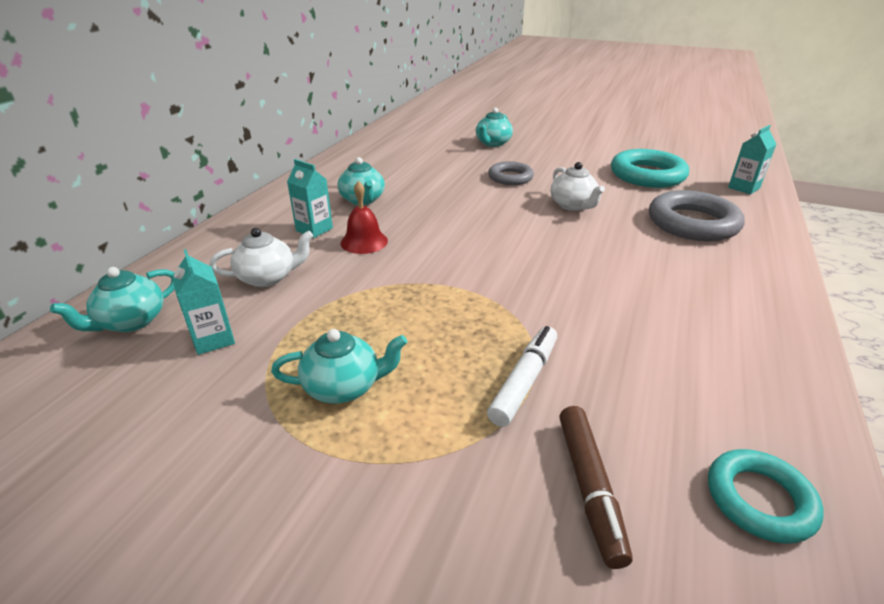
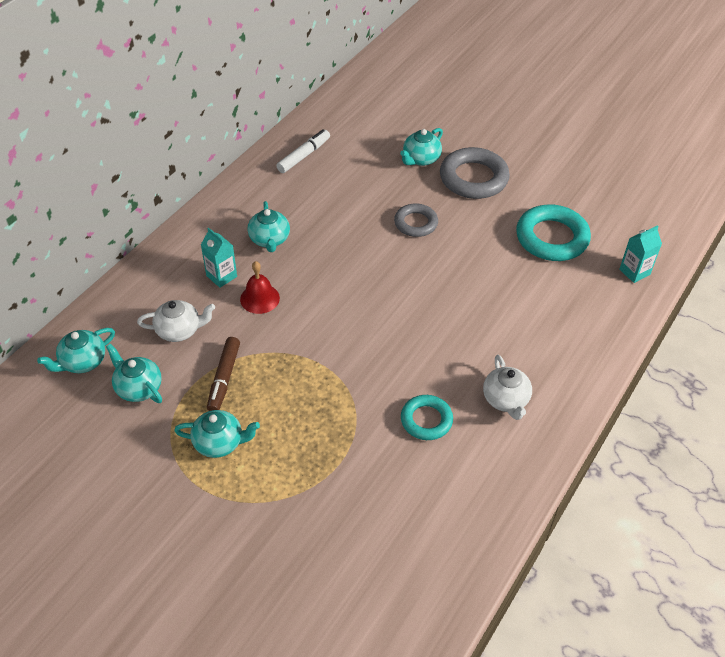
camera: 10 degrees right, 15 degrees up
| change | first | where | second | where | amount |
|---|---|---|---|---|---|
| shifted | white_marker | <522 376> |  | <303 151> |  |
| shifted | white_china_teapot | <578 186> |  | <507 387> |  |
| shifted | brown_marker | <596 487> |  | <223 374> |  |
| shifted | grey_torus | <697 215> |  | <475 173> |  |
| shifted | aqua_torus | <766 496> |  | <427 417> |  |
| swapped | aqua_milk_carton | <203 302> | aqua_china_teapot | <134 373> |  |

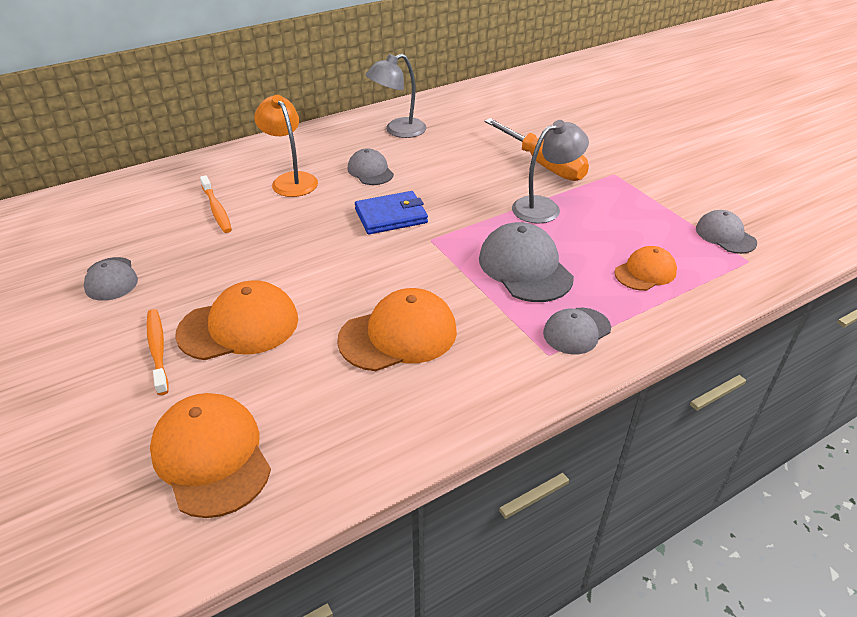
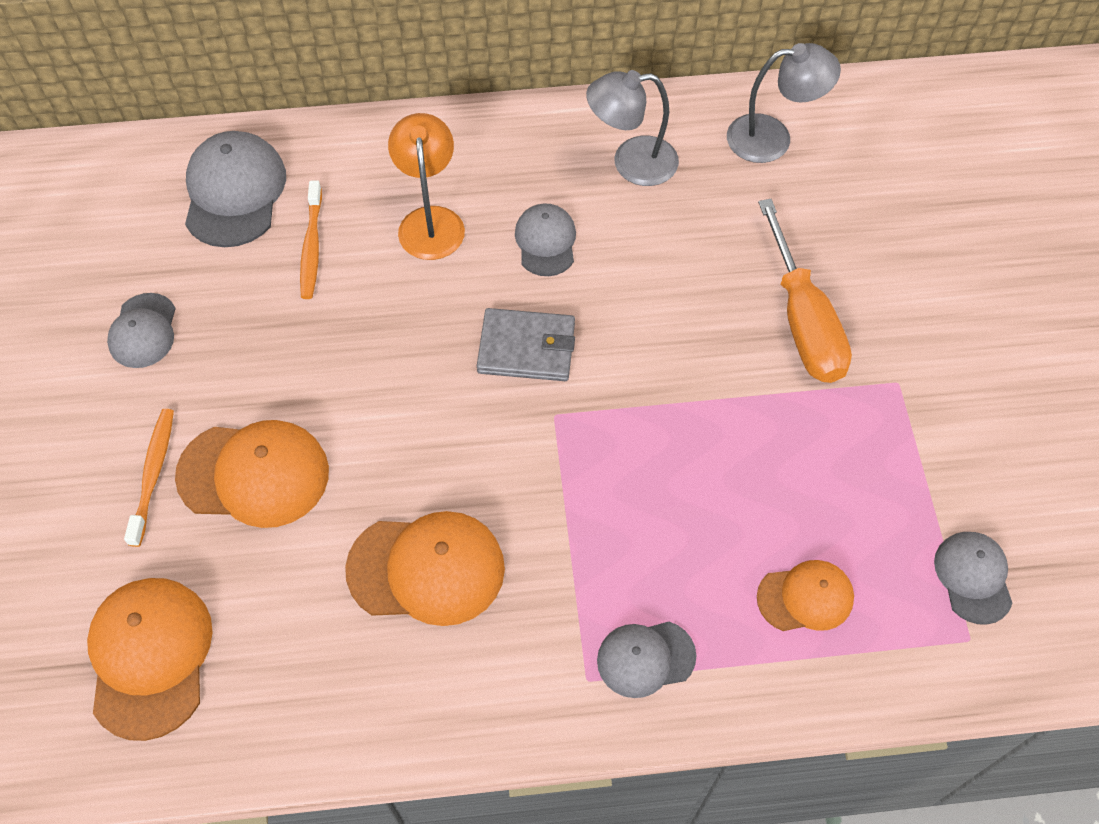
camera: 25 degrees right, 20 degrees up
| change | first | where | second | where | amount |
|---|---|---|---|---|---|
| shifted | grey_peaked_cap | <526 262> |  | <235 189> |  |
| shifted | grey_lamp | <550 171> |  | <784 103> |  |
| repainted | blue_billfold | <391 212> | grey_billfold | <526 344> |  |

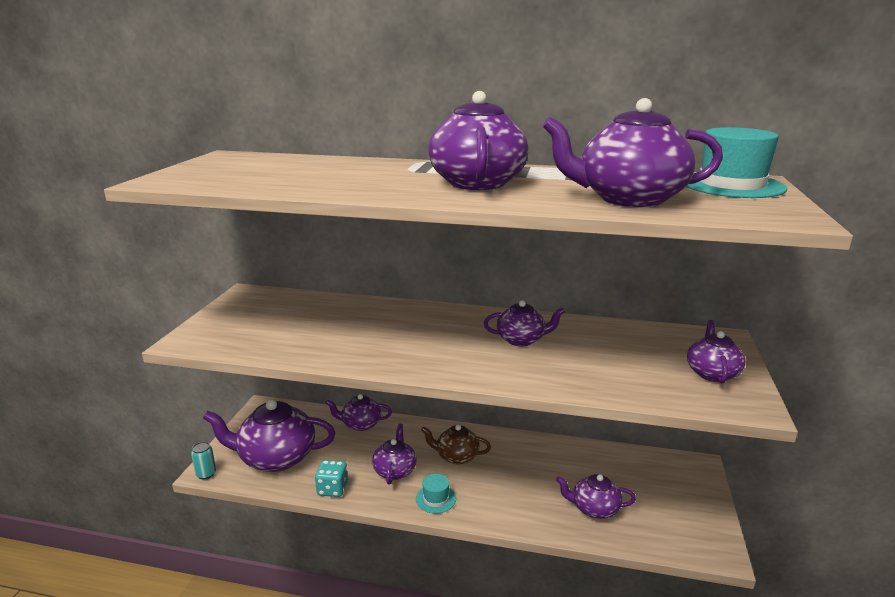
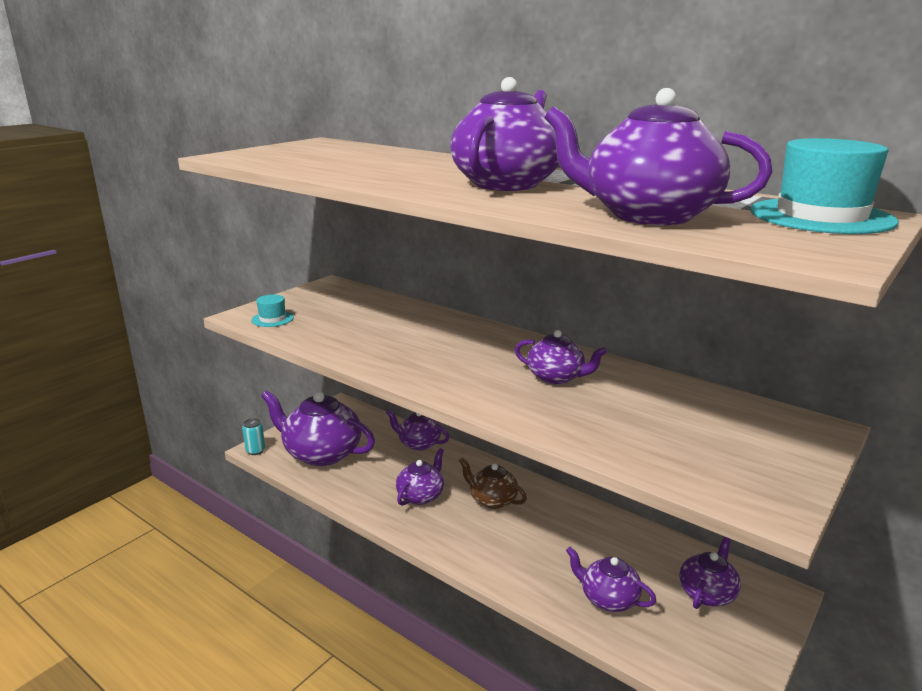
camera: 25 degrees right, 0 degrees up
| change | first | where | second | where | amount |
|---|---|---|---|---|---|
| gone | aqua_die | <331 478> |  |  |  |
| shifted | aqua_tall_hat | <436 494> |  | <272 310> |  |
| shifted | violet_china_teapot | <716 352> |  | <710 573> |  |

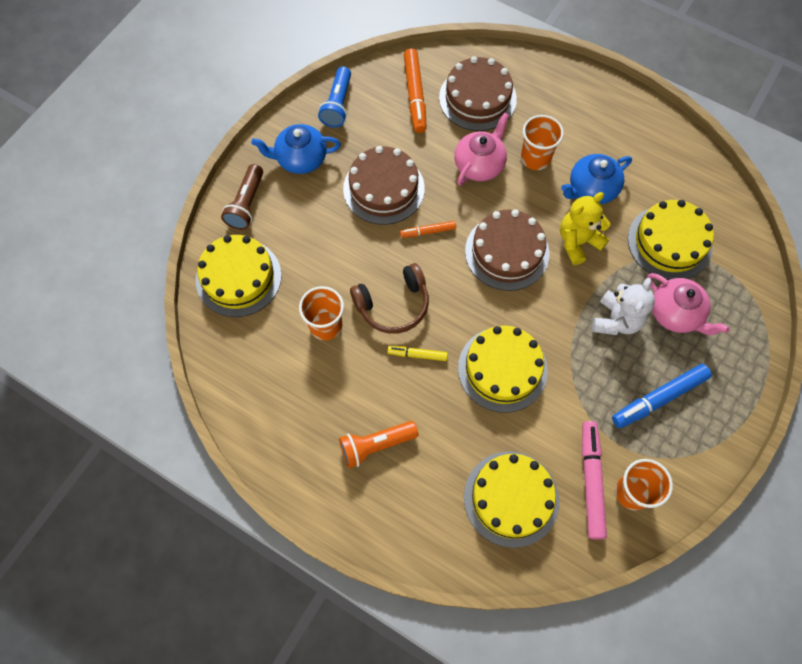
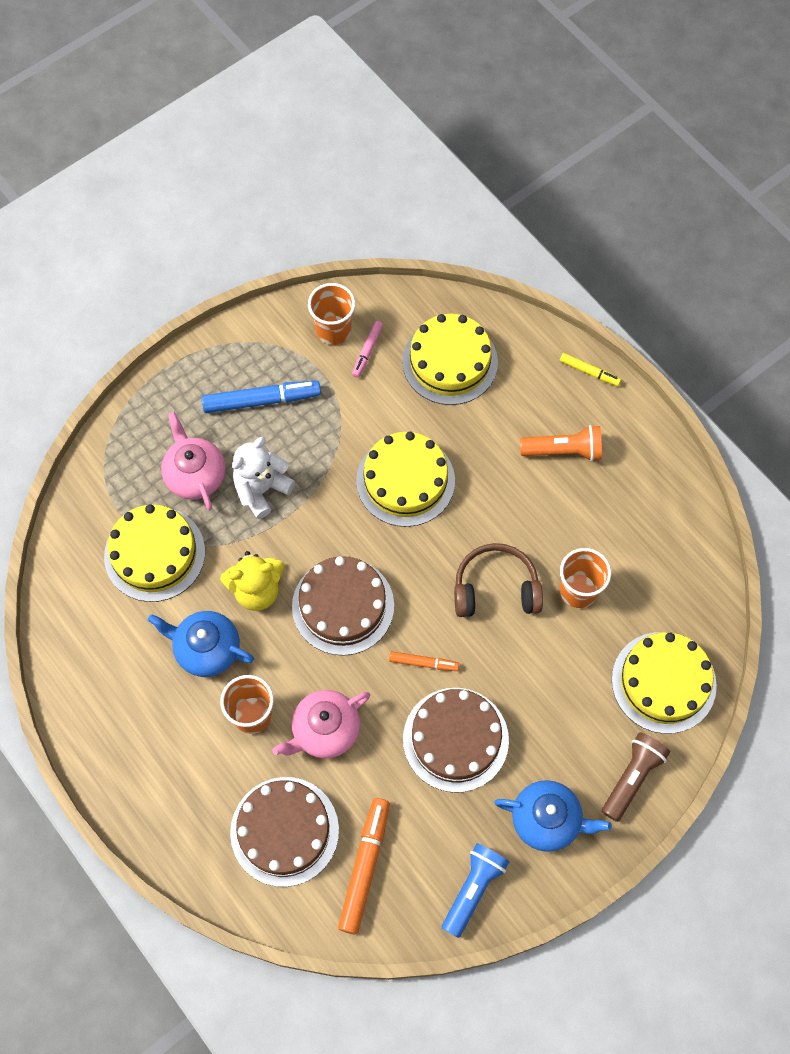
camera: 160 degrees left, 0 degrees up
| change | first | where | second | where | amount |
|---|---|---|---|---|---|
| shifted | bright_yellow_marker | <417 353> |  | <590 369> |  |
| rotated | blue_china_teapot | <596 179> |  | <201 644> | 150 degrees counterclockwise |
| scaled | rosy_marker | <594 480> |  | <367 349> | x0.55 |

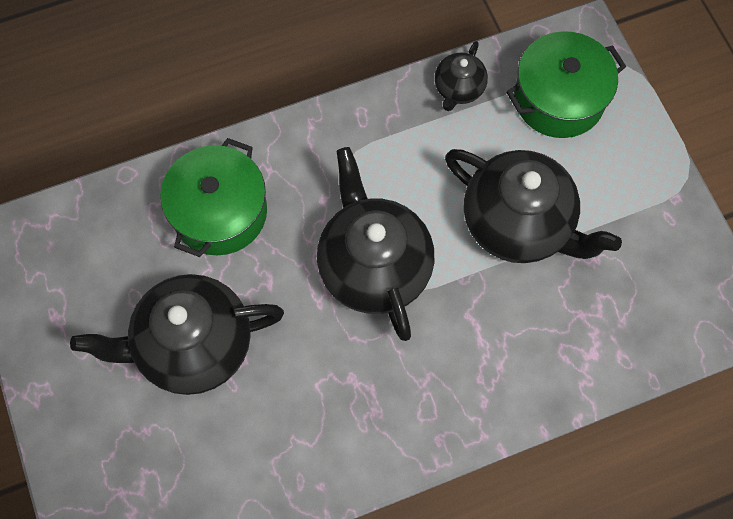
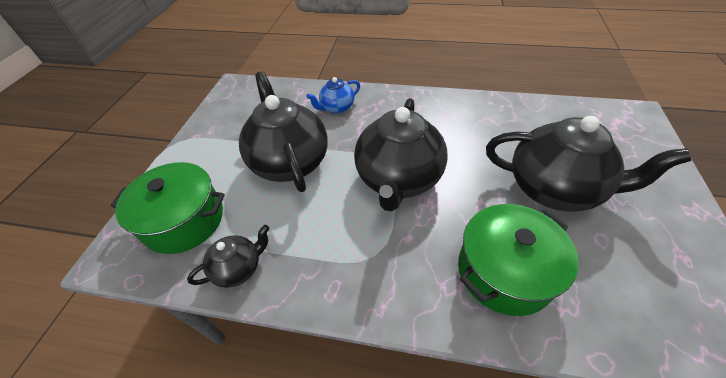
camera: 145 degrees left, 20 degrees down
| change | first | where | second | where | amount |
|---|---|---|---|---|---|
| new |  |  | blue_china_teapot | <333 95> |  |

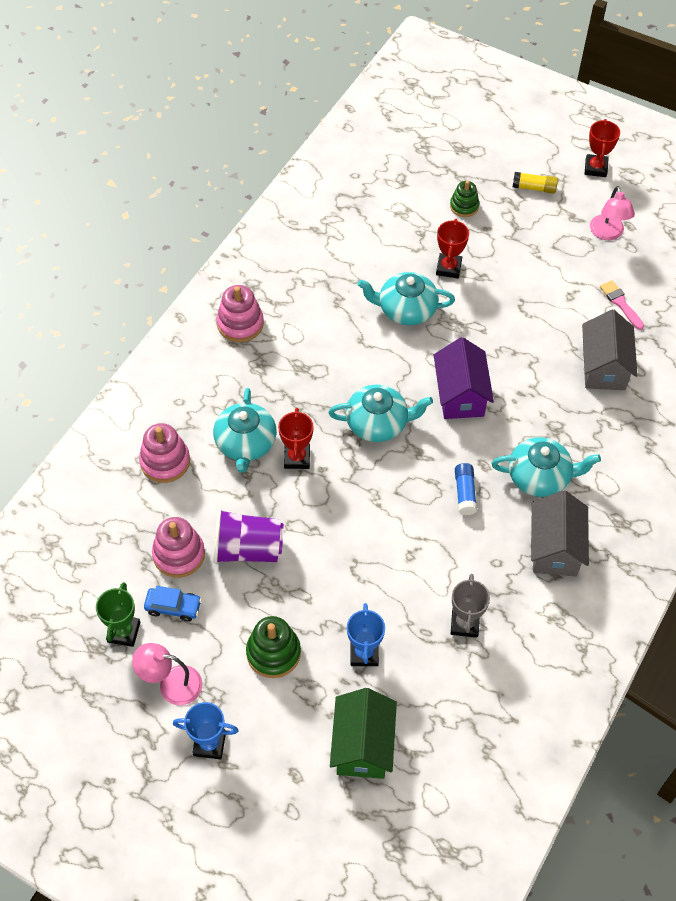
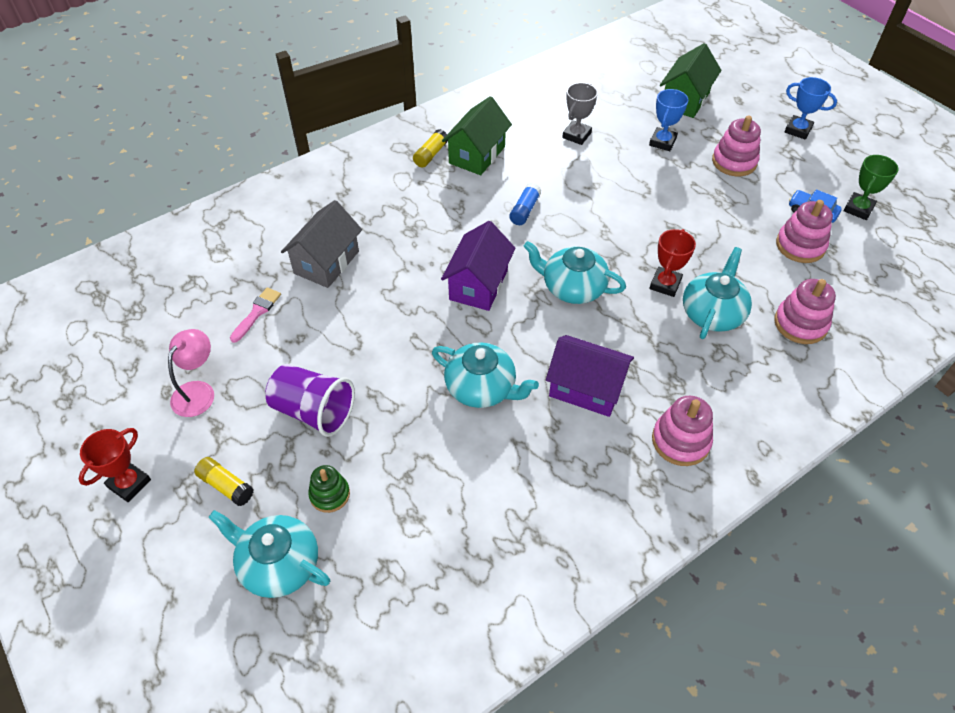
camera: 155 degrees left, 5 degrees down
| change | first | where | second | where | amount |
|---|---|---|---|---|---|
| gone | rosy_lamp | <167 674> |  |  |  |
| gone | red_prize_cup | <452 248> |  |  |  |
| new |  |  | bright_yellow_glue | <430 148> |  |
| new |  |  | violet_house | <590 376> |  |
| shifted | violet_beaker | <248 536> |  | <310 400> |  |
| shifted | aqua_china_teapot | <546 467> |  | <269 554> |  |
| repainted | green_stacking_rings | <273 647> | rosy_stacking_rings | <736 145> |  |
| repainted | grey_house | <560 533> | green_house | <477 135> |  |
| rotated | rosy_brush | <622 305> |  | <255 315> | 150 degrees counterclockwise |

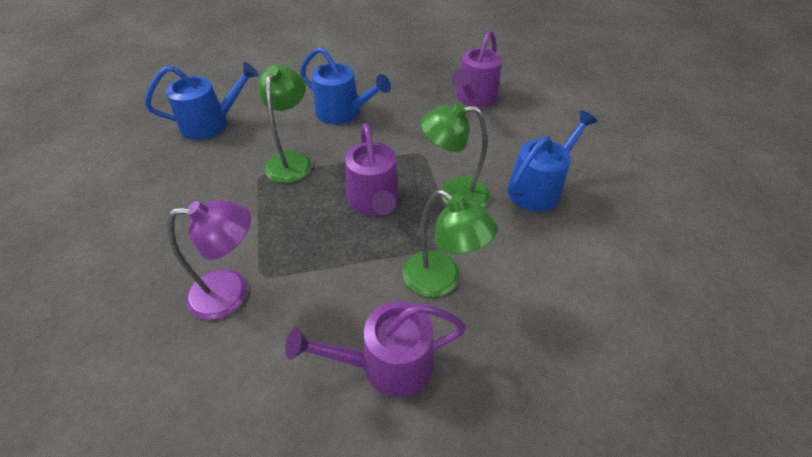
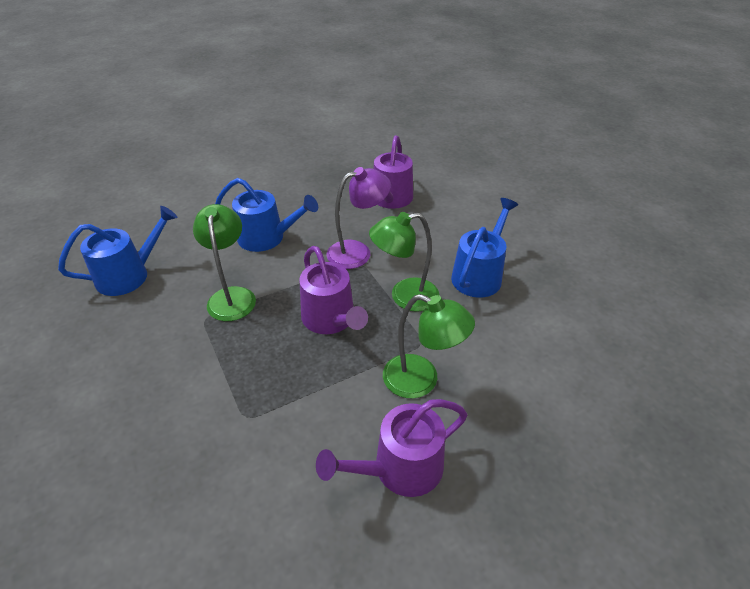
camera: 15 degrees left, 5 degrees down
| change | first | where | second | where | amount |
|---|---|---|---|---|---|
| shifted | violet_lamp | <209 260> |  | <359 218> |  |

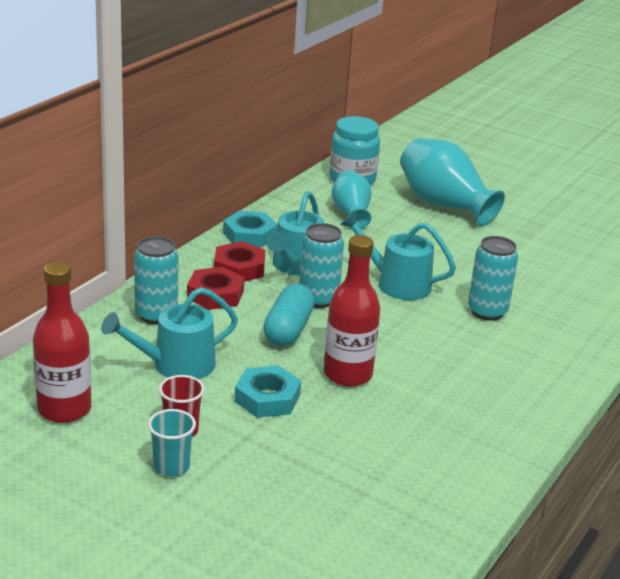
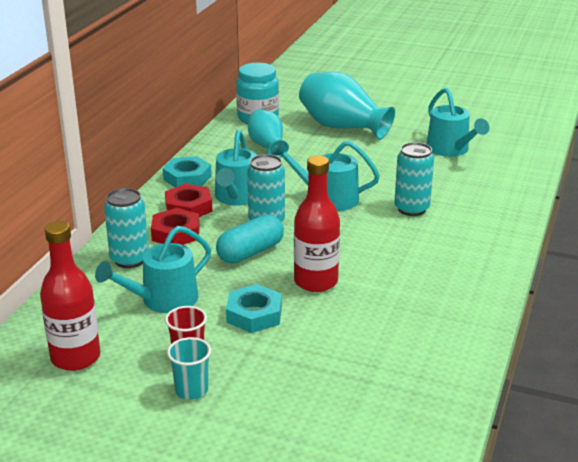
camera: 10 degrees left, 0 degrees up
| change | first | where | second | where | amount |
|---|---|---|---|---|---|
| new |  |  | aqua_sprinkling_can | <457 122> |  |
| rotated | aqua_capsule | <289 315> |  | <250 239> | 45 degrees clockwise |

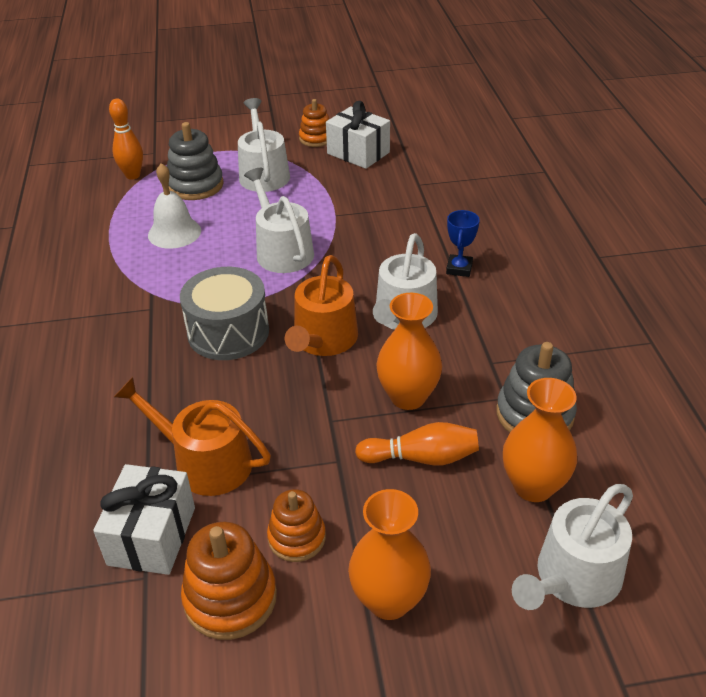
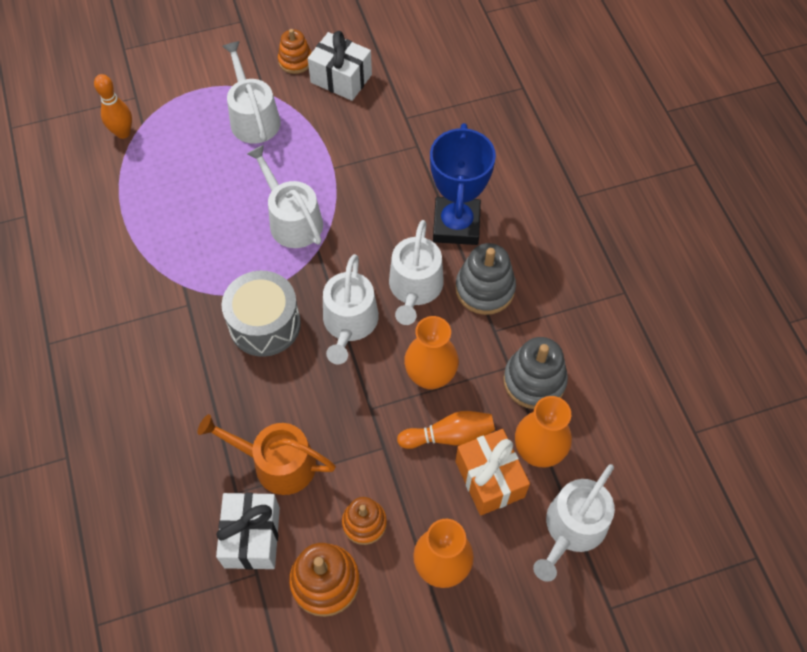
camera: 10 degrees left, 20 degrees up
| change | first | where | second | where | amount |
|---|---|---|---|---|---|
| gone | white_school_bell | <174 206> |  |  |  |
| new |  |  | orange-coloured_wrapped_gift | <492 472> |  |
| shifted | grey_stacking_rings | <195 161> |  | <485 279> |  |
| repainted | orange-coloured_sprinkling_can | <321 305> | white_sprinkling_can | <351 309> |  |
| scaled | blue_prize_cup | <463 243> |  | <463 184> | x2.13 |

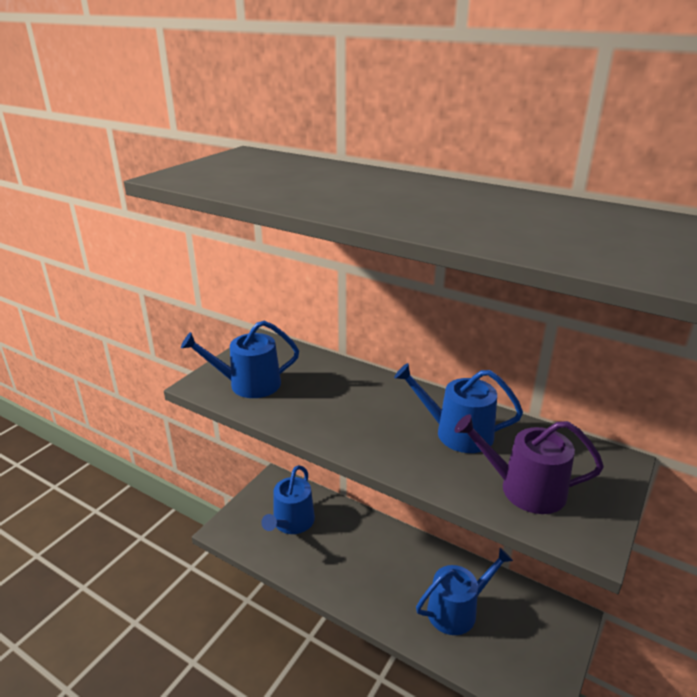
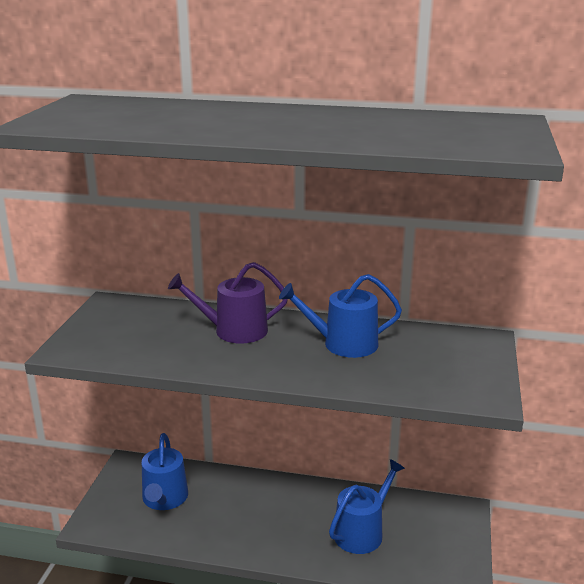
camera: 20 degrees left, 5 degrees down
| change | first | where | second | where | amount |
|---|---|---|---|---|---|
| gone | blue_sprinkling_can | <240 359> |  |  |  |
| shifted | violet_sprinkling_can | <529 464> |  | <228 303> |  |

